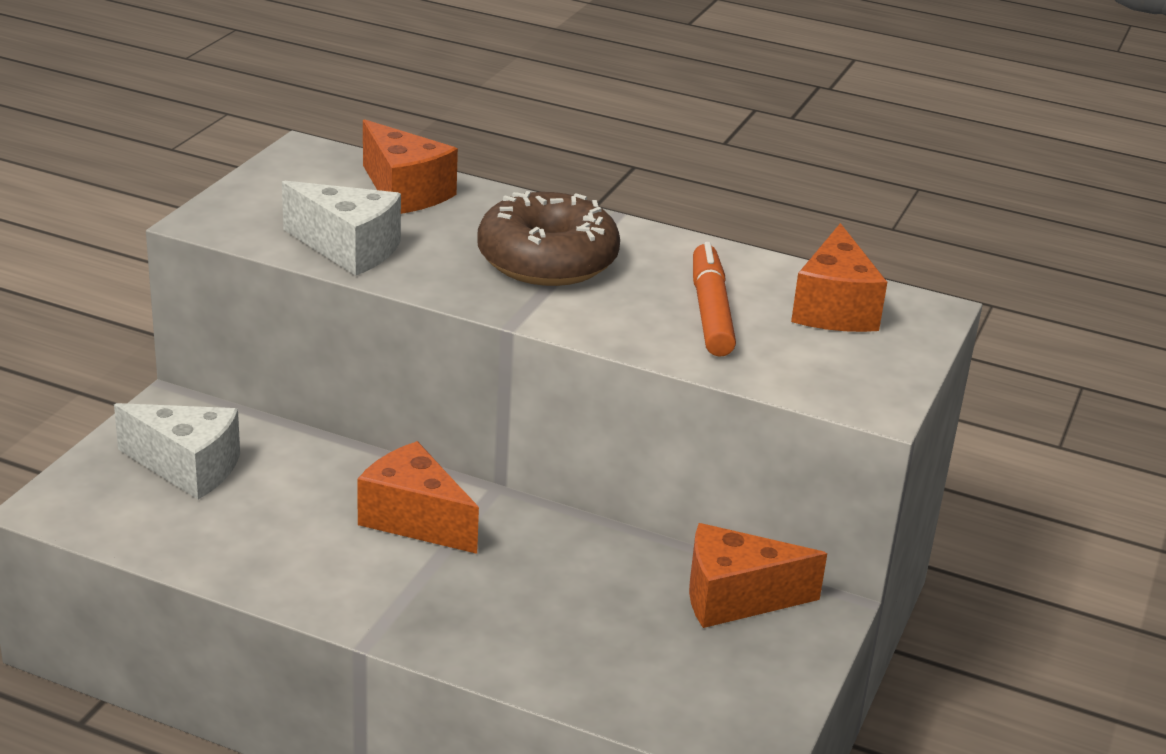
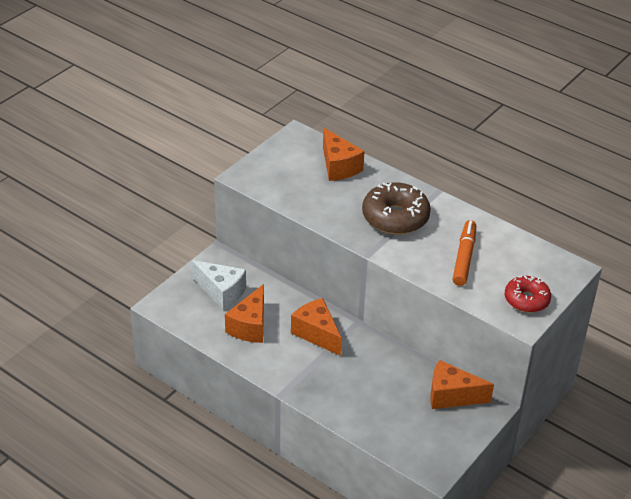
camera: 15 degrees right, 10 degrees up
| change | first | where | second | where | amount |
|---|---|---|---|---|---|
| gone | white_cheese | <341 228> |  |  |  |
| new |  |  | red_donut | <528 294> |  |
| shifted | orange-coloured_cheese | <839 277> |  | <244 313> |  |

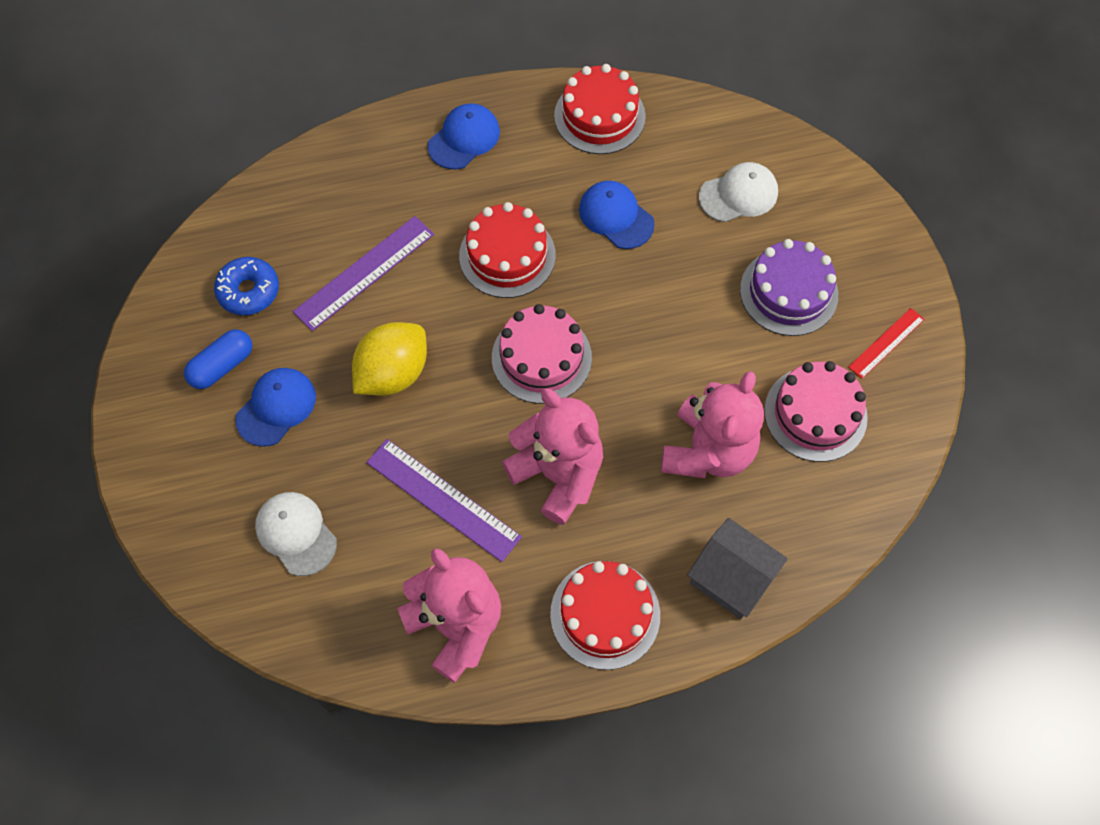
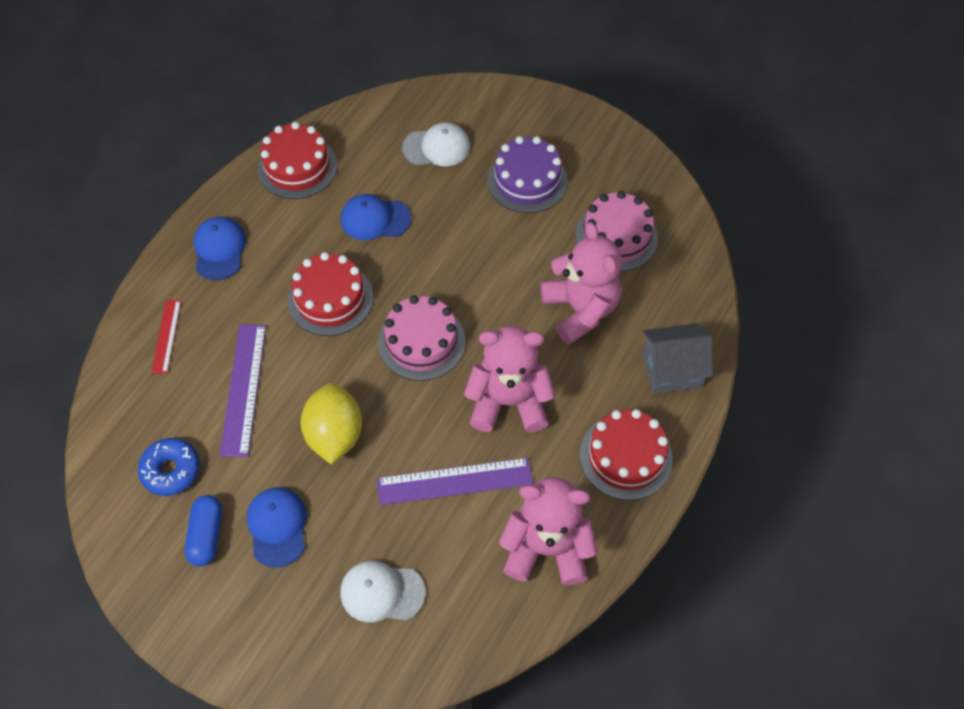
camera: 45 degrees left, 5 degrees down
| change | first | where | second | where | amount |
|---|---|---|---|---|---|
| shifted | red_measuring_stick | <886 343> |  | <166 337> |  |
| rotated | white_peaked_cap | <738 192> |  | <436 144> | 60 degrees clockwise |

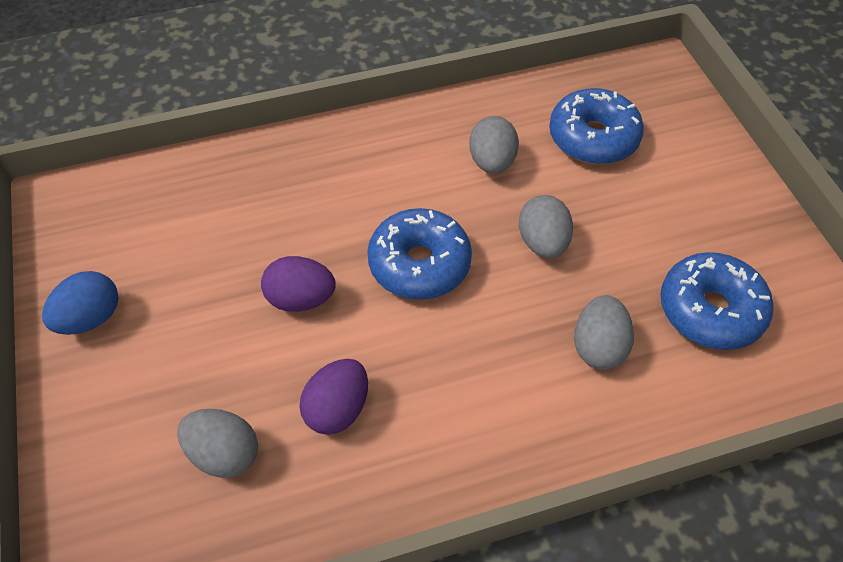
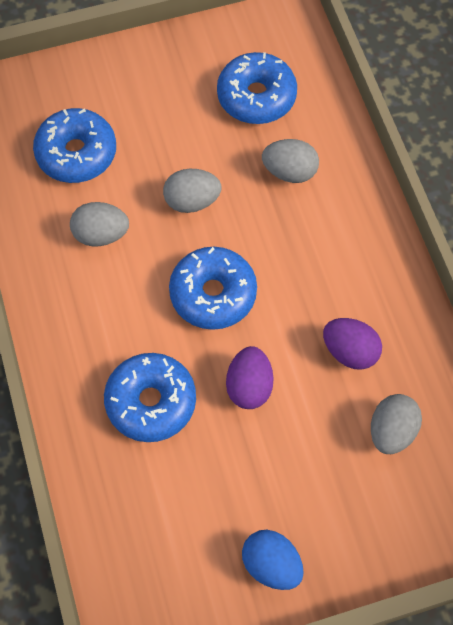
camera: 90 degrees left, 10 degrees up
| change | first | where | second | where | amount |
|---|---|---|---|---|---|
| new |  |  | blue_donut | <150 397> |  |

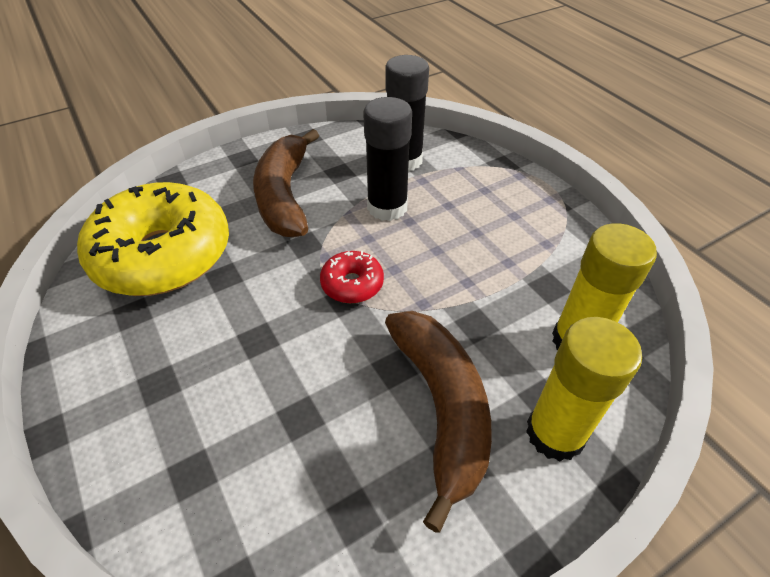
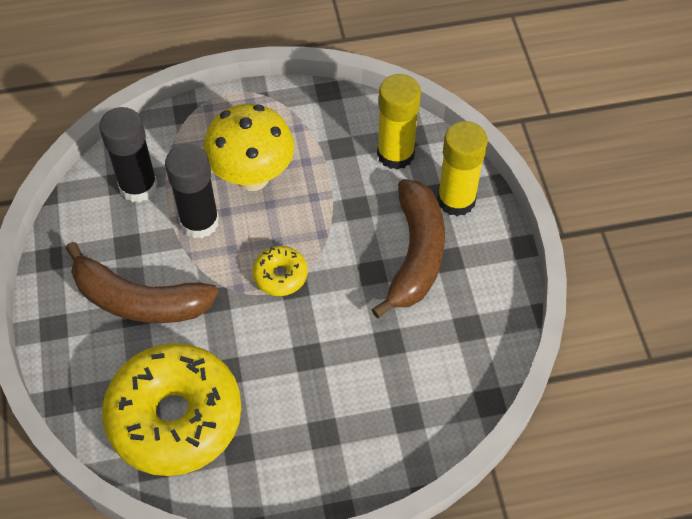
camera: 70 degrees left, 10 degrees up
| change | first | where | second | where | amount |
|---|---|---|---|---|---|
| new |  |  | bright_yellow_toadstool | <248 147> |  |
| repainted | red_donut | <352 277> | bright_yellow_donut | <280 271> |  |
| rotated | brown_banana | <438 421> |  | <408 248> | 90 degrees clockwise |

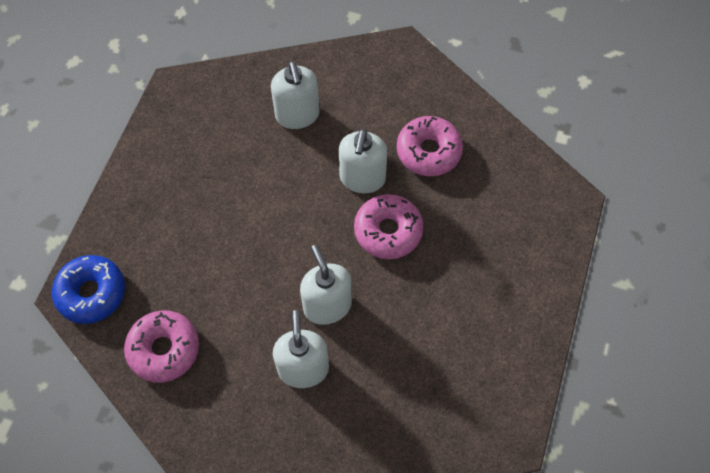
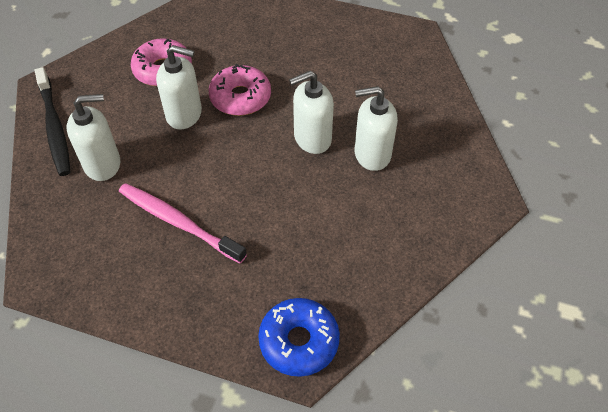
camera: 90 degrees left, 10 degrees down
| change | first | where | second | where | amount |
|---|---|---|---|---|---|
| gone | rosy_donut | <161 346> |  |  |  |
| new |  |  | ebony_dental_brush | <52 121> |  |
| new |  |  | rosy_dental_brush | <183 223> |  |

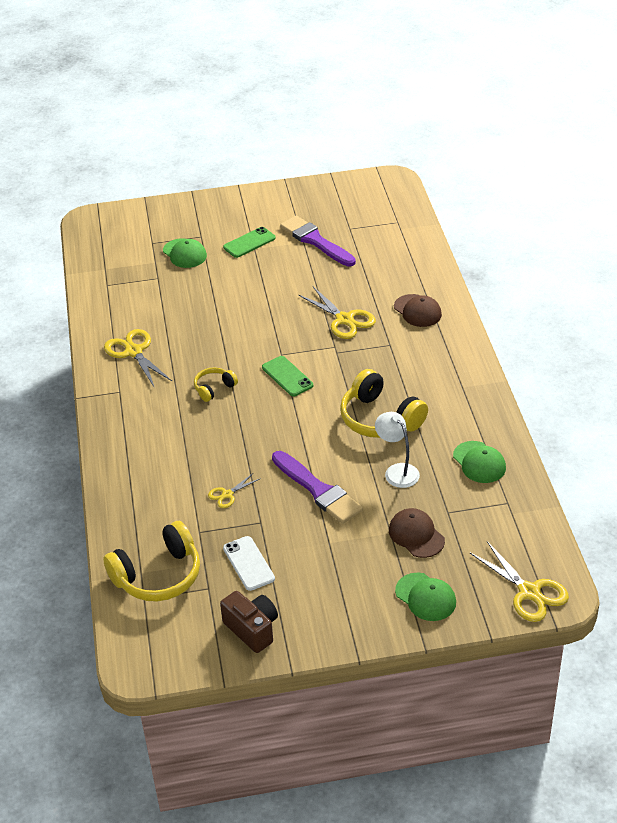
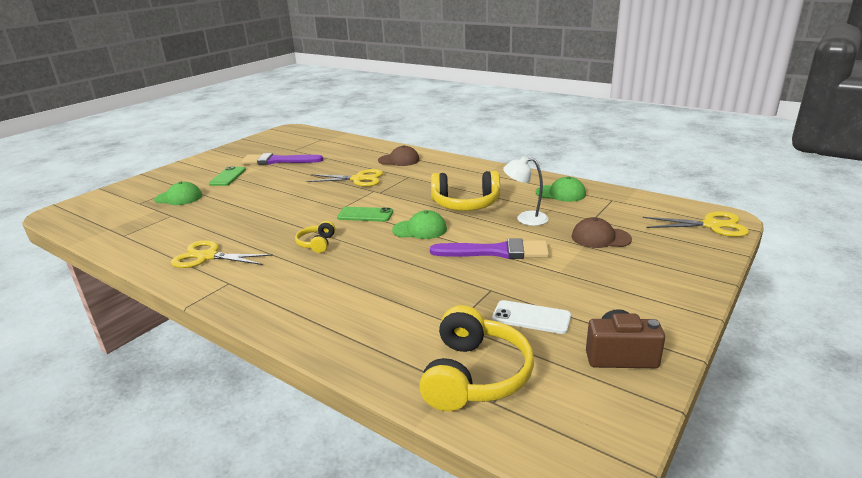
camera: 45 degrees left, 15 degrees down
| change | first | where | second | where | amount |
|---|---|---|---|---|---|
| gone | bright_yellow_pair_of_scissors | <234 490> |  |  |  |
| shifted | green_peaked_cap | <425 597> |  | <419 224> |  |

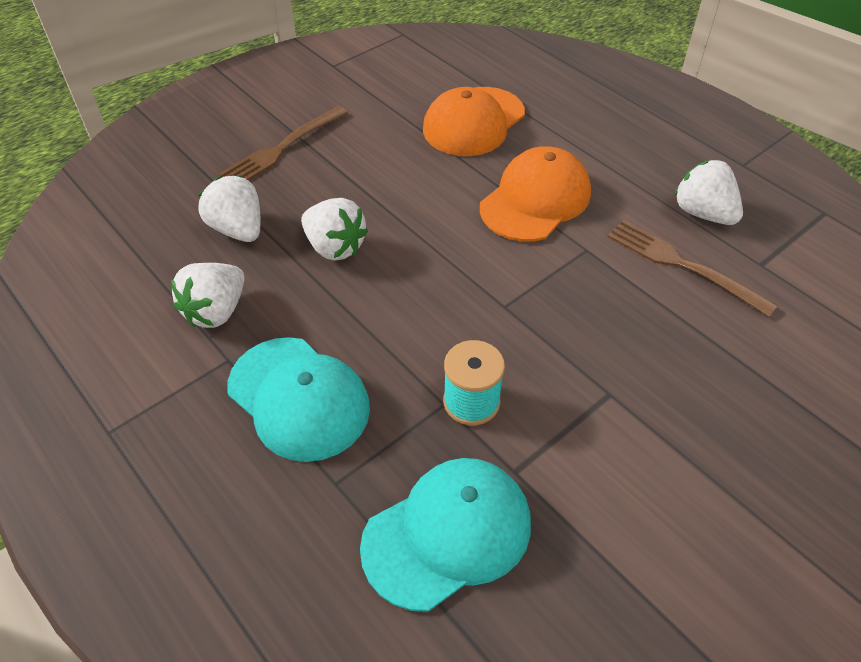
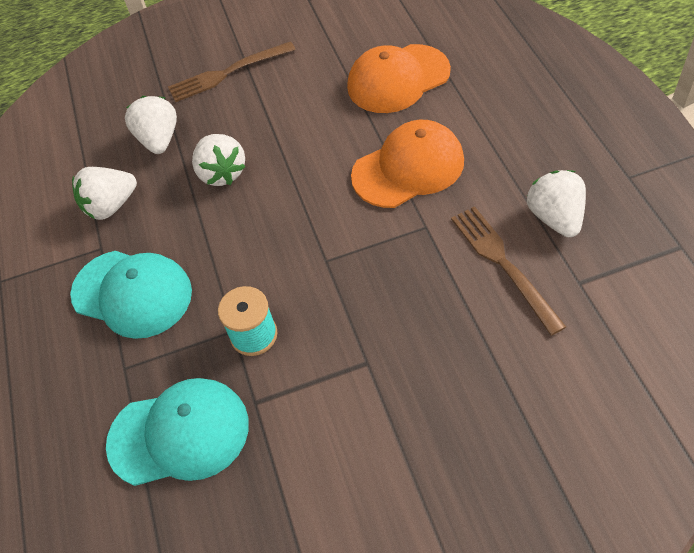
camera: 30 degrees right, 5 degrees up
| change | first | where | second | where | amount |
|---|---|---|---|---|---|
| rotated | aqua_peaked_cap | <298 399> |  | <131 295> | 45 degrees counterclockwise |

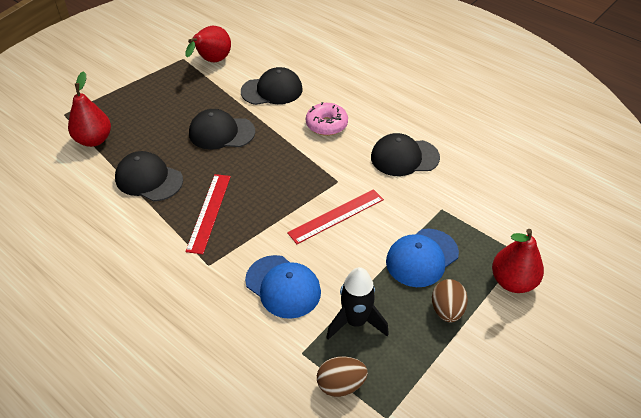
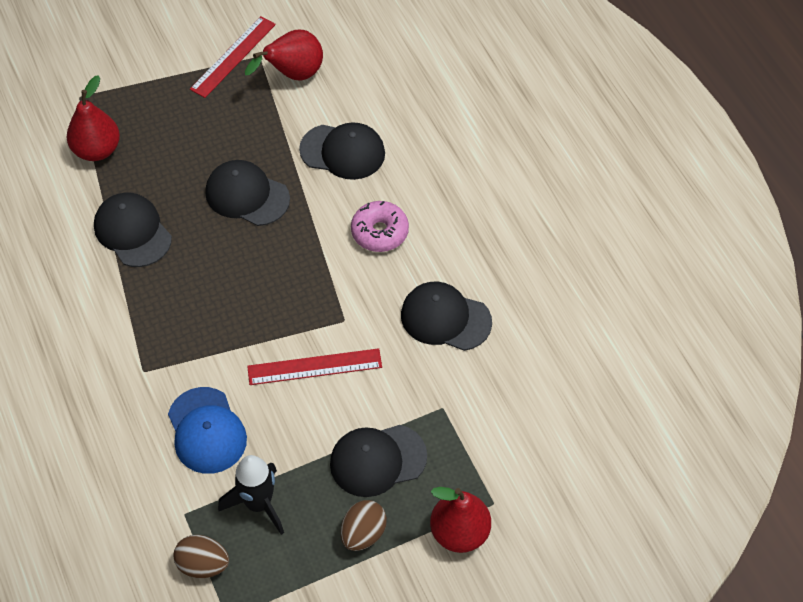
camera: 25 degrees right, 10 degrees up
| change | first | where | second | where | amount |
|---|---|---|---|---|---|
| shifted | red_measuring_stick | <208 214> |  | <233 57> |  |
| repainted | blue_peaked_cap | <422 258> | ebony_peaked_cap | <378 461> |  |

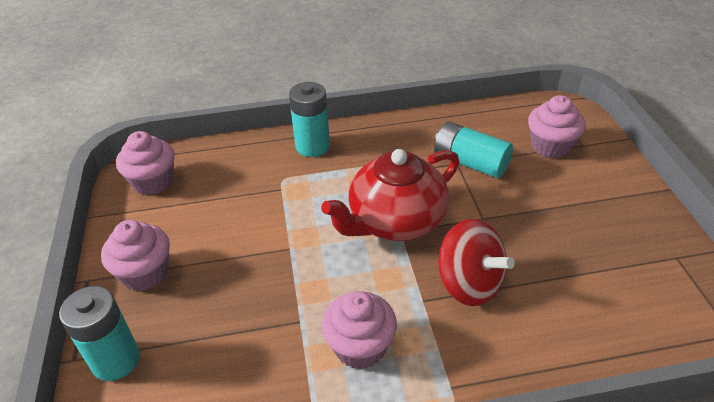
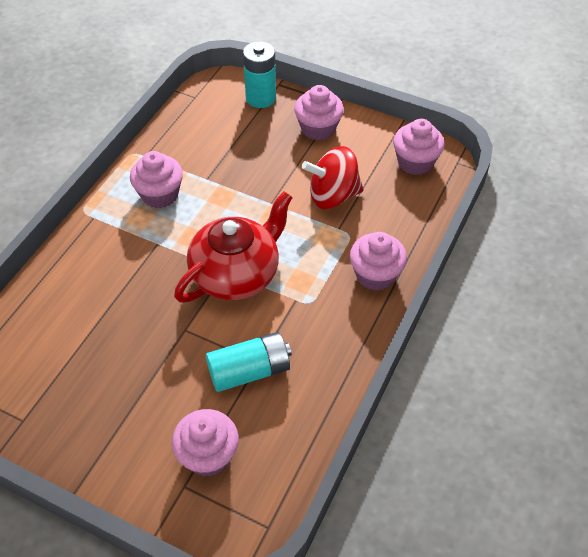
camera: 125 degrees right, 10 degrees up
| change | first | where | second | where | amount |
|---|---|---|---|---|---|
| shifted | red_spinning_top | <476 262> |  | <332 177> |  |
| swapped | aqua_AA_battery | <309 119> | rosy_fairy_cake | <378 261> |  |
| rotated | red_china_teapot | <390 195> |  | <233 247> | 45 degrees clockwise |

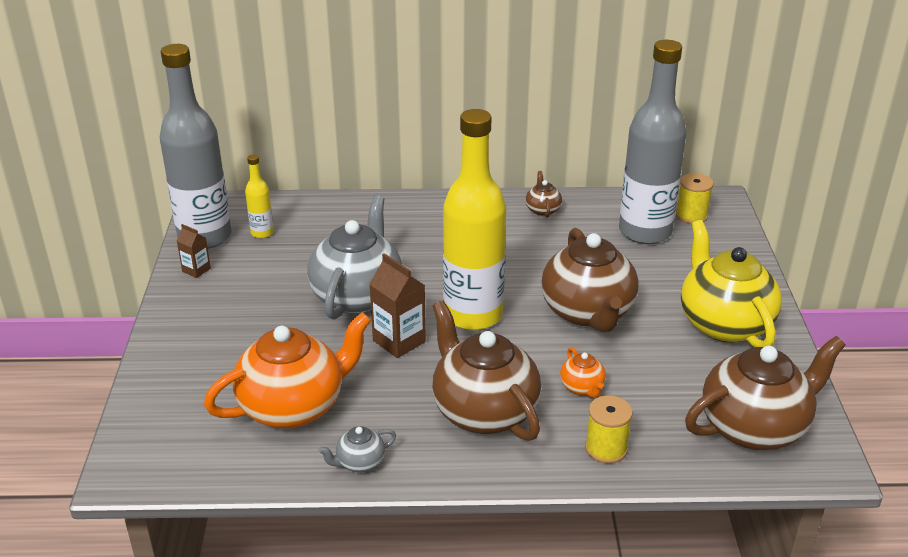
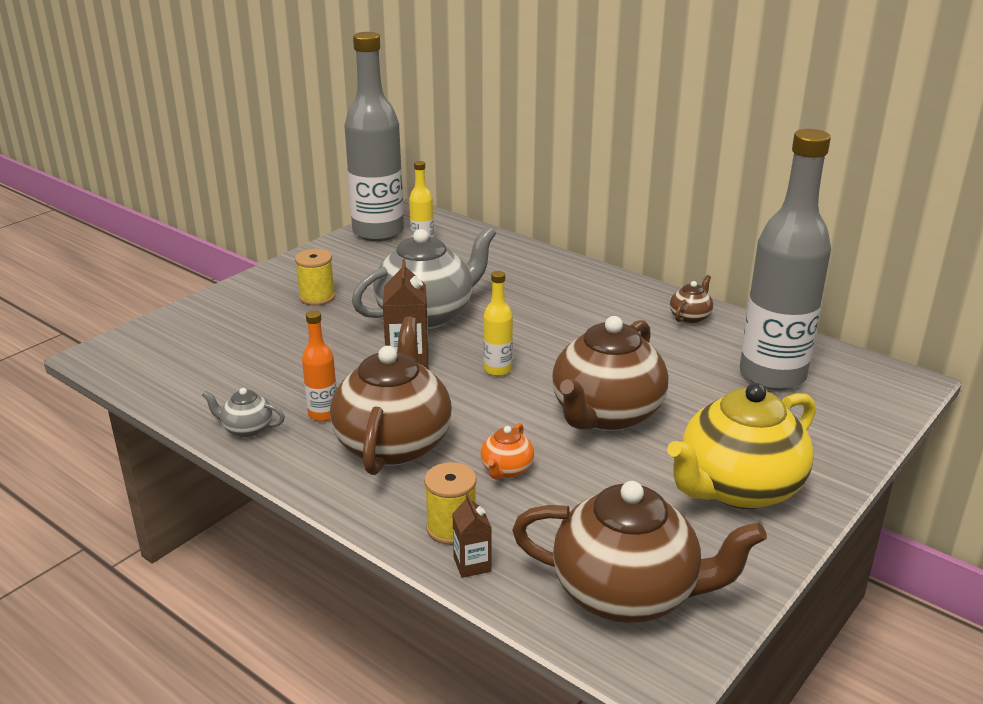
camera: 40 degrees right, 5 degrees down
| change | first | where | second | where | amount |
|---|---|---|---|---|---|
| gone | orange-coloured_china_teapot | <287 370> |  |  |  |
| new |  |  | orange-coloured_bottle | <319 366> |  |
| shifted | brown_milk_carton | <194 251> |  | <472 535> |  |
| shifted | bright_yellow_spool | <694 198> |  | <315 277> |  |
| rotated | bright_yellow_china_teapot | <731 283> |  | <741 446> | 150 degrees counterclockwise |
| scaled | bright_yellow_bottle | <474 219> |  | <498 323> | x0.43 |

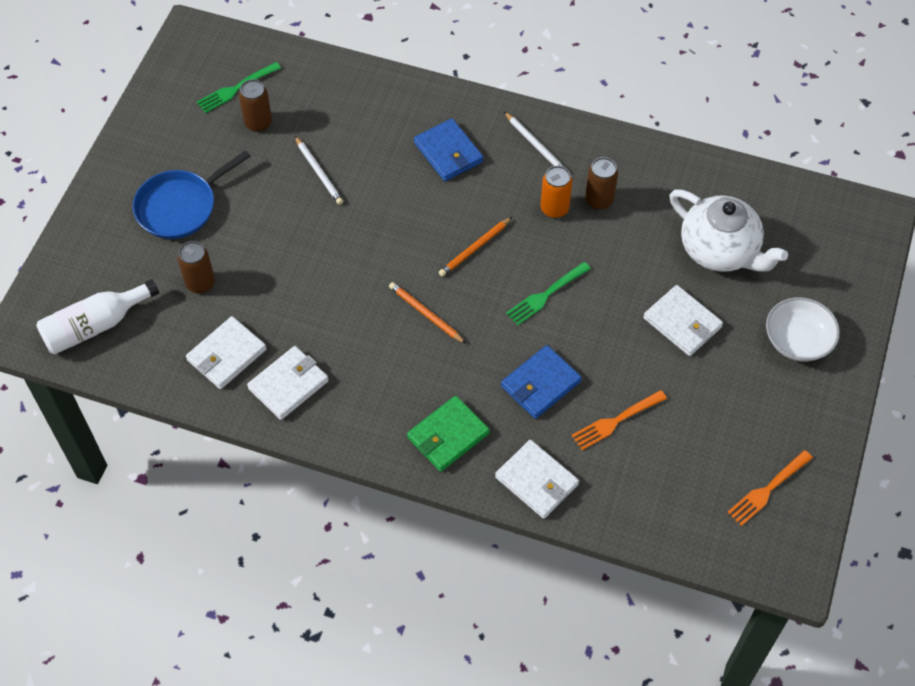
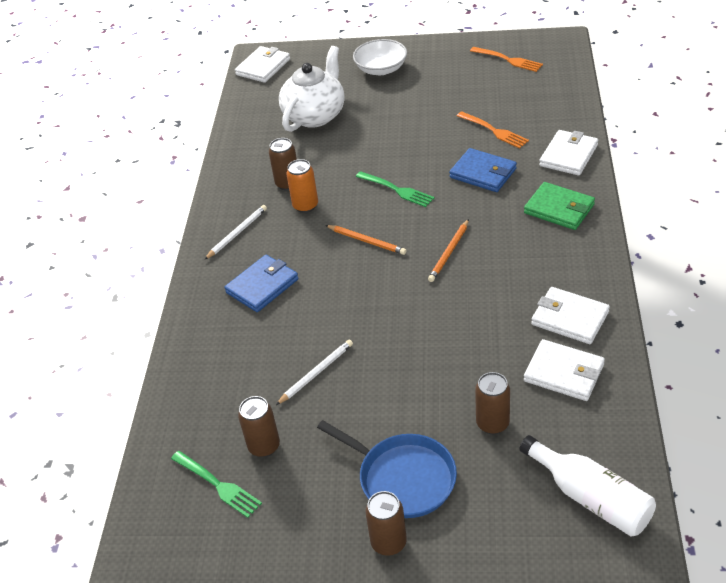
camera: 100 degrees left, 15 degrees down
| change | first | where | second | where | amount |
|---|---|---|---|---|---|
| new |  |  | brown_can | <386 523> |  |
| shifted | white_billfold | <683 320> |  | <262 64> |  |

